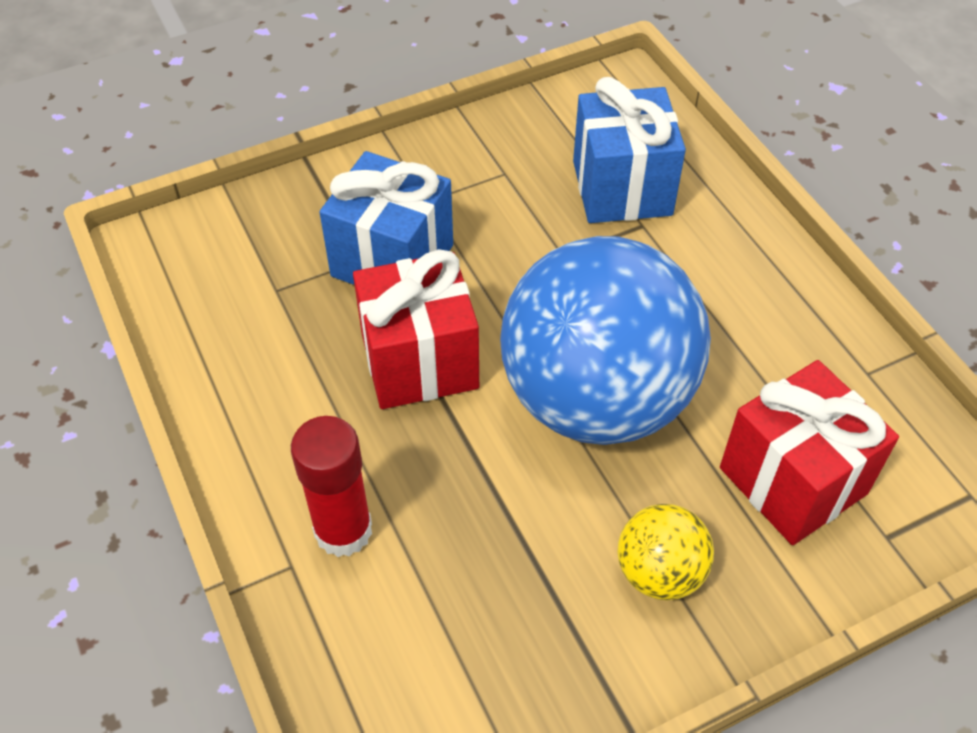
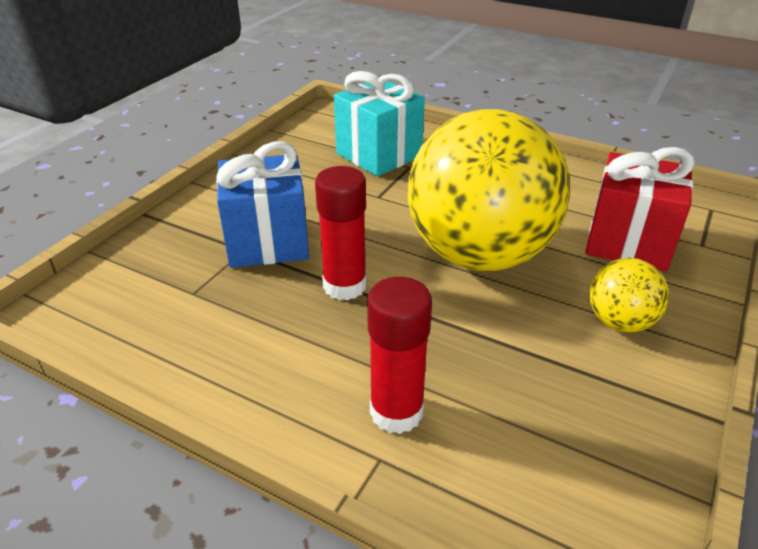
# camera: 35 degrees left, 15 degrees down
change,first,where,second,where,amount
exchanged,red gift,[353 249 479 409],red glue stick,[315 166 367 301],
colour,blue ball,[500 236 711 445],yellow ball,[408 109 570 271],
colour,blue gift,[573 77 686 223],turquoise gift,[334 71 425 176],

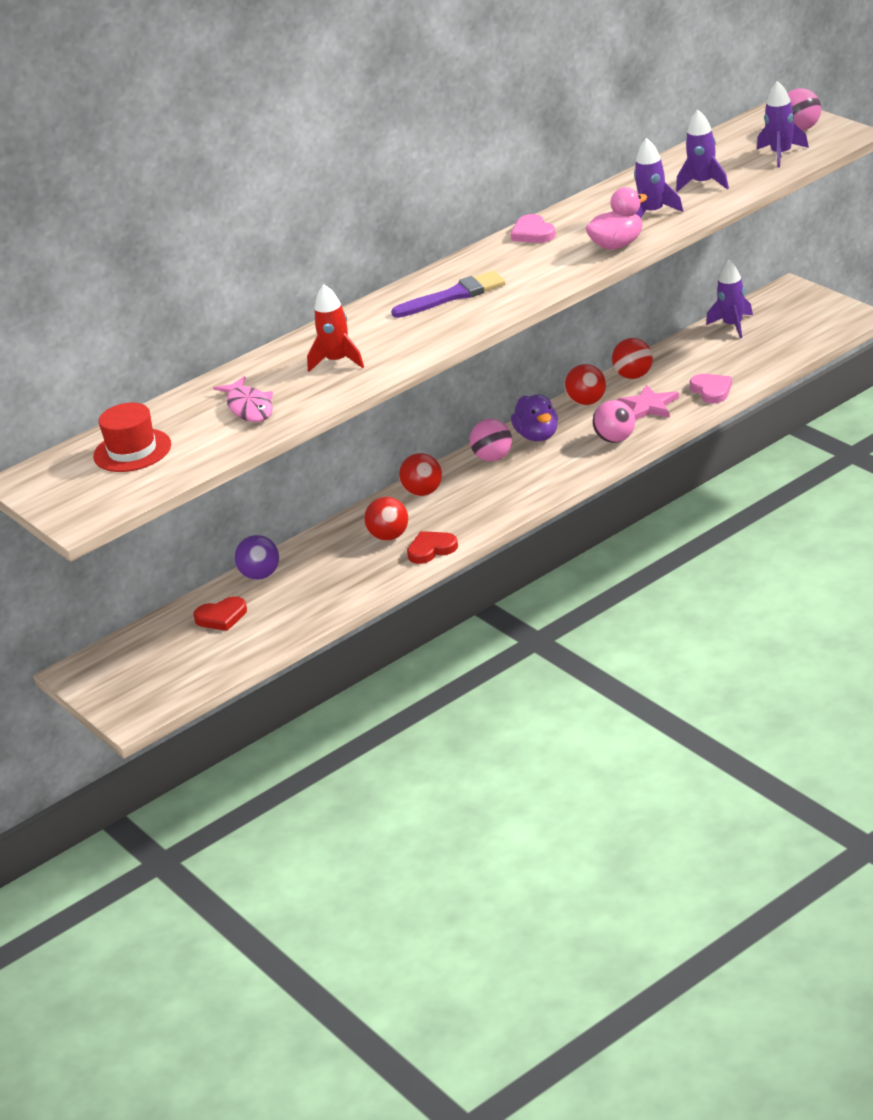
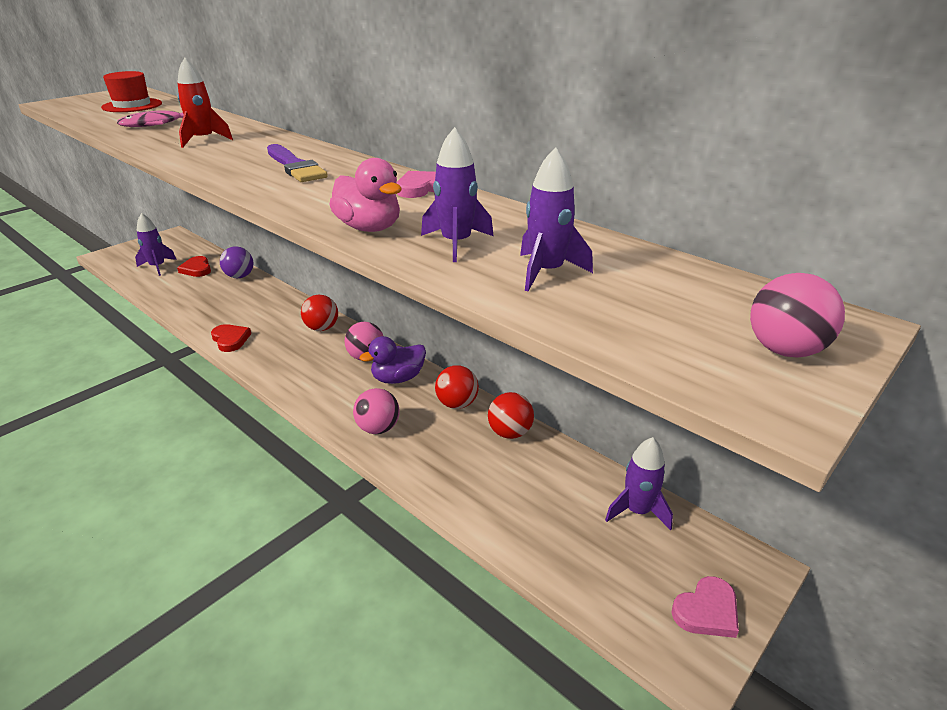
# camera: 75 degrees right, 0 degrees up
change,first,where,second,where,amount
missing,red ball,[364 497 408 541],,,
missing,pink star,[617 385 679 420],,,
relocated,pink heart,[690 374 732 403],,[671 576 739 638],
relocated,purple rocket,[757 81 809 168],,[135 213 177 276],

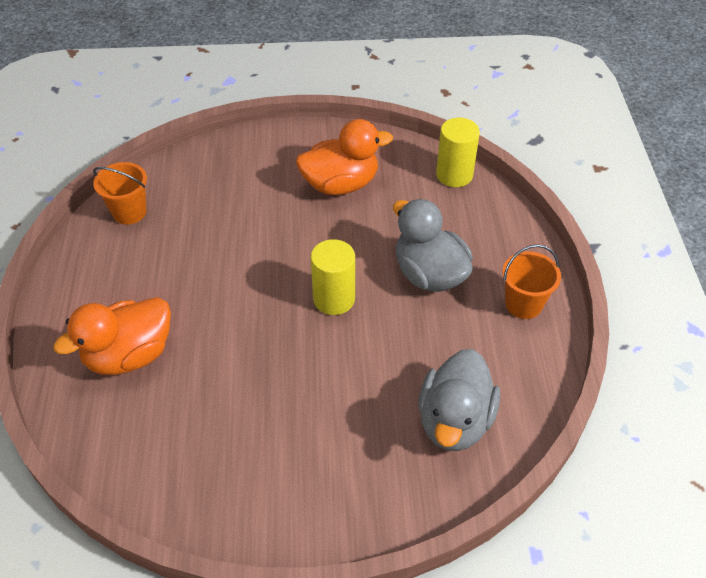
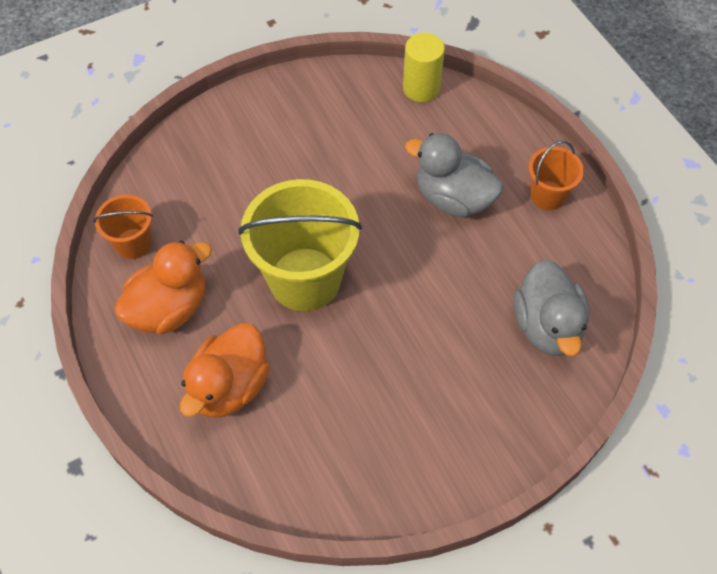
# camera: 25 degrees left, 10 degrees up
change,first,where,second,where,amount
missing,yellow cylinder,[311 239 355 315],,,
appeared,,,yellow bucket,[238 179 362 311],
relocated,orange duck,[296 119 393 195],,[114 241 212 334],

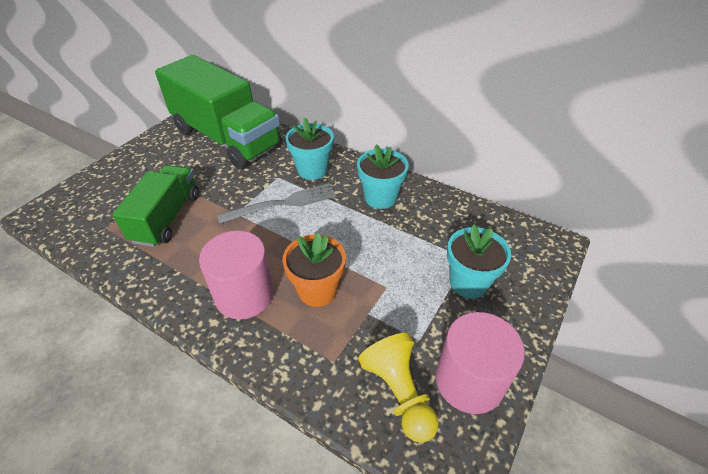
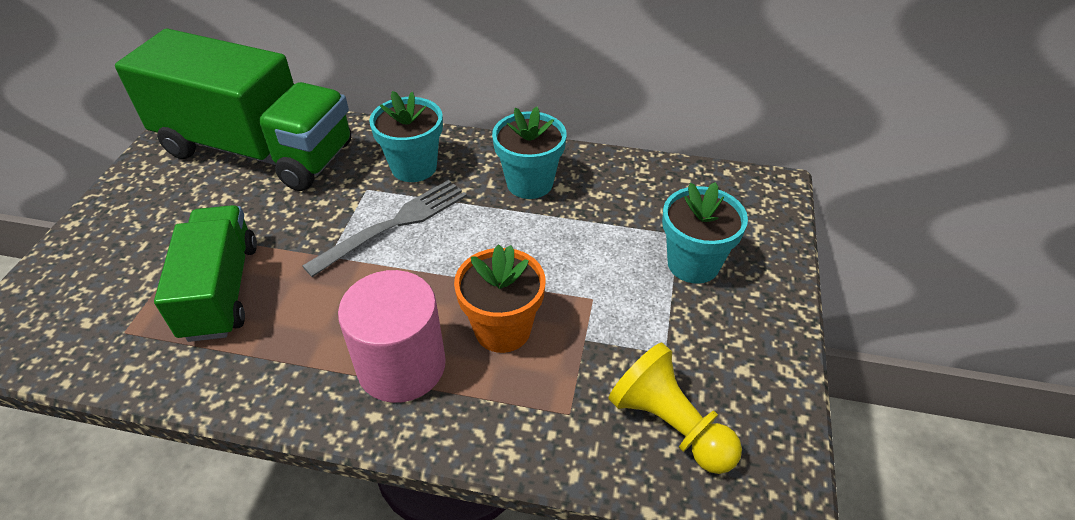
# camera: 20 degrees left, 0 degrees up
change,first,where,second,where,amount
missing,pink cylinder,[436 312 525 414],,,

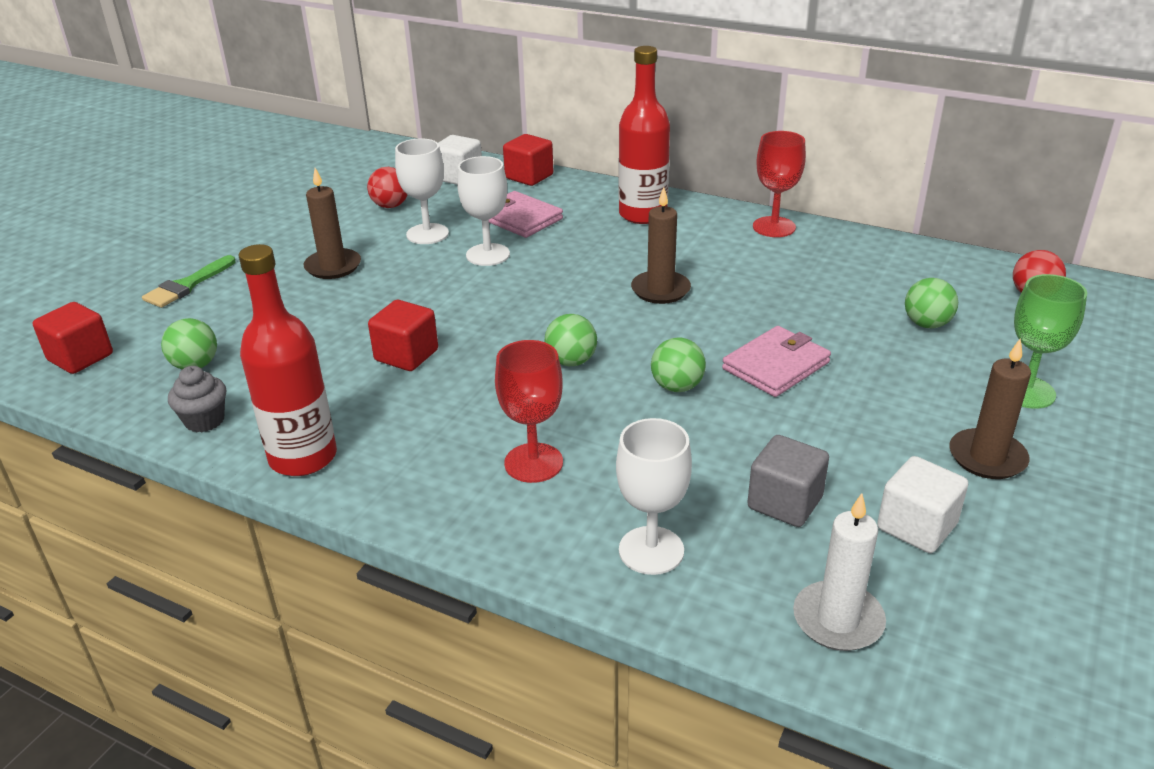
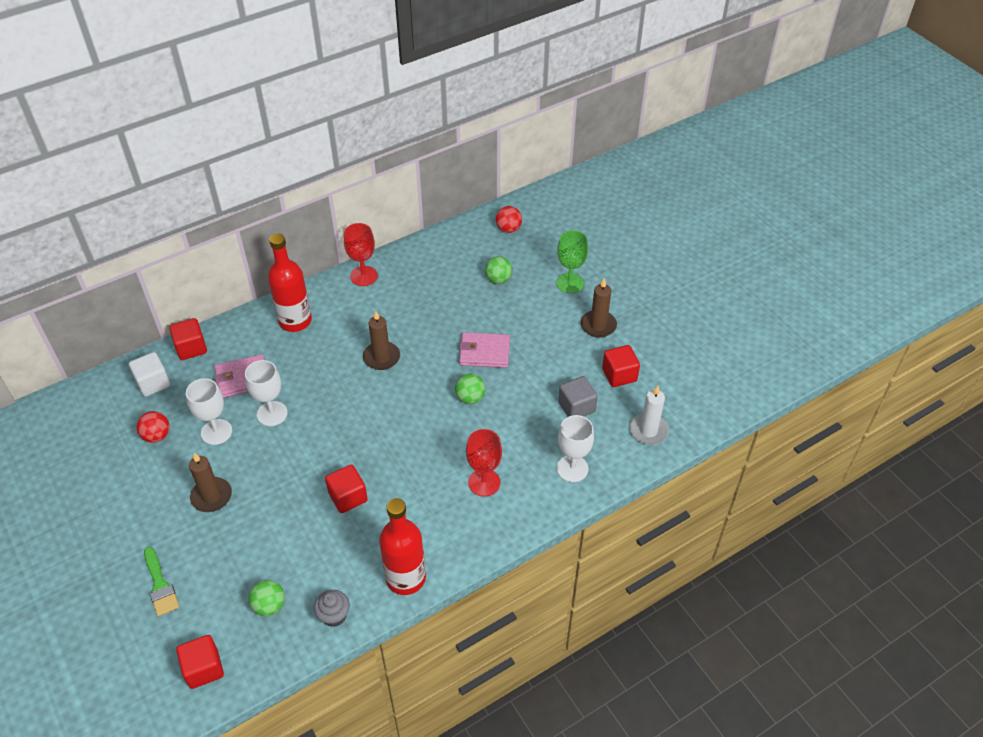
# camera: 60 degrees left, 15 degrees up
change,first,where,second,where,amount
missing,green ball,[545 314 597 366],,,
colour,white cube,[877 456 968 553],red cube,[602 345 640 387],
spun,pink wallet,[722 326 831 397],,[459 332 510 368],75 degrees counterclockwise

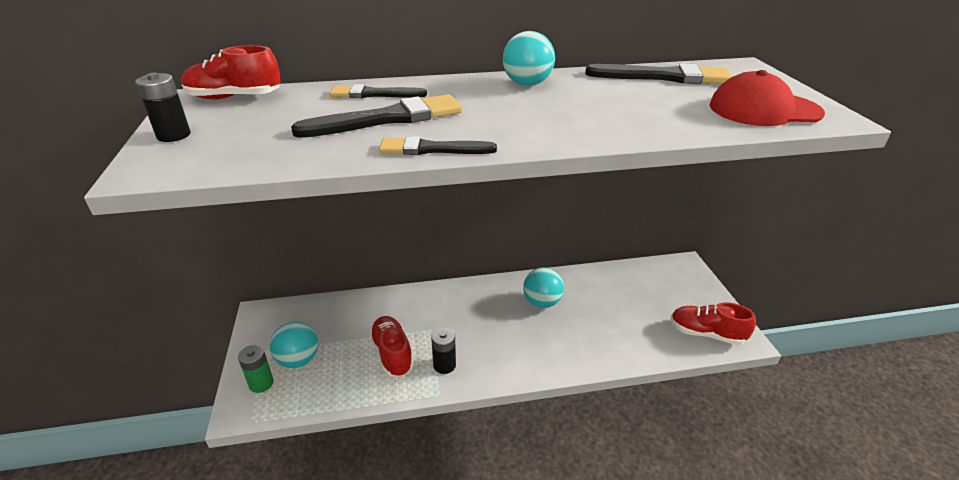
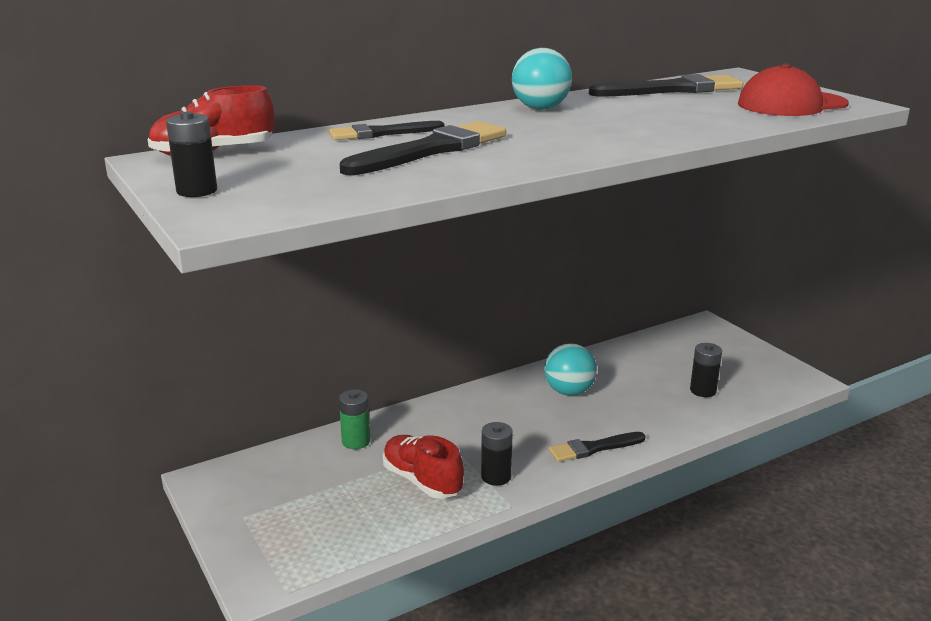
# camera: 20 degrees left, 10 degrees down
change,first,where,second,where,amount
missing,turquoise ball,[270 321 318 368],,,
missing,red shoe,[671 303 756 345],,,
appeared,,,black battery,[690 343 722 397],
relocated,green battery,[238 345 274 393],,[339 389 370 449],
relocated,black brush,[379 136 497 155],,[549 432 646 462],

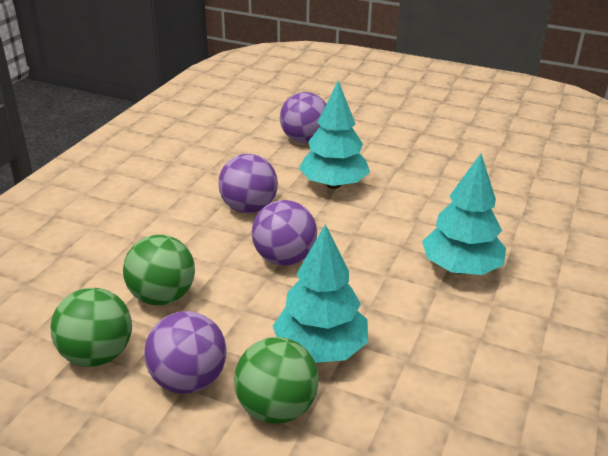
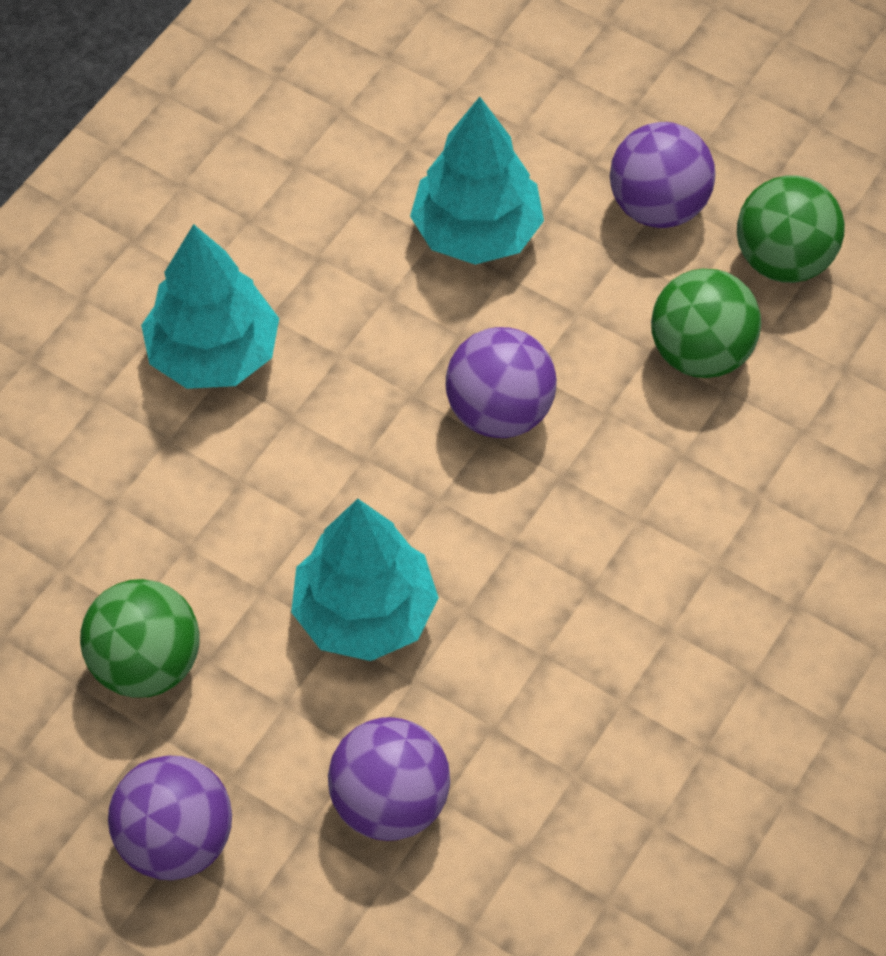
# camera: 170 degrees left, 25 degrees up
change,first,where,second,where,amount
relocated,purple ball,[218 154 278 213],,[108 756 232 880],
relocated,green ball,[234 337 319 424],,[80 579 200 698],

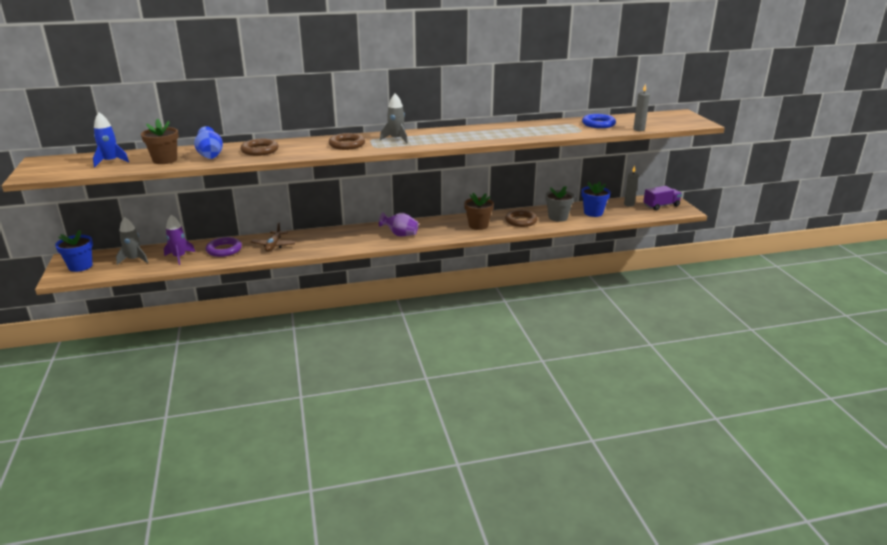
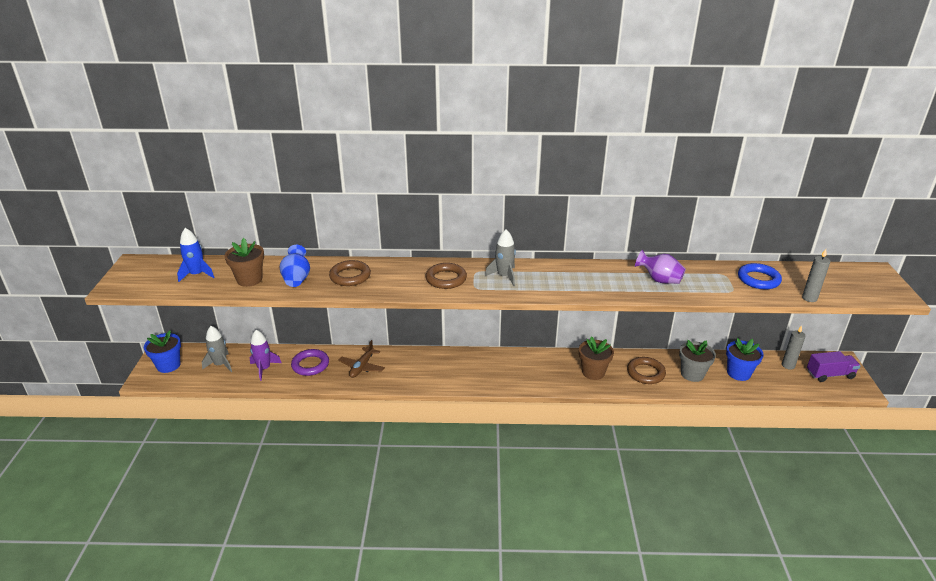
# camera: 15 degrees right, 5 degrees up
change,first,where,second,where,amount
relocated,purple vase,[379 212 419 236],,[635 250 686 284],

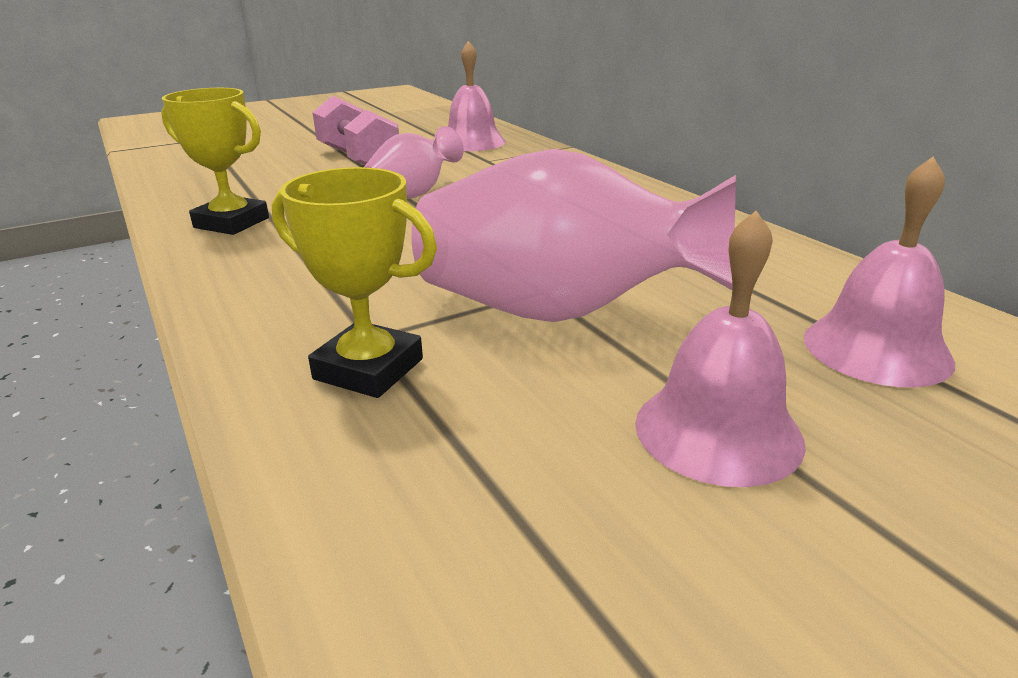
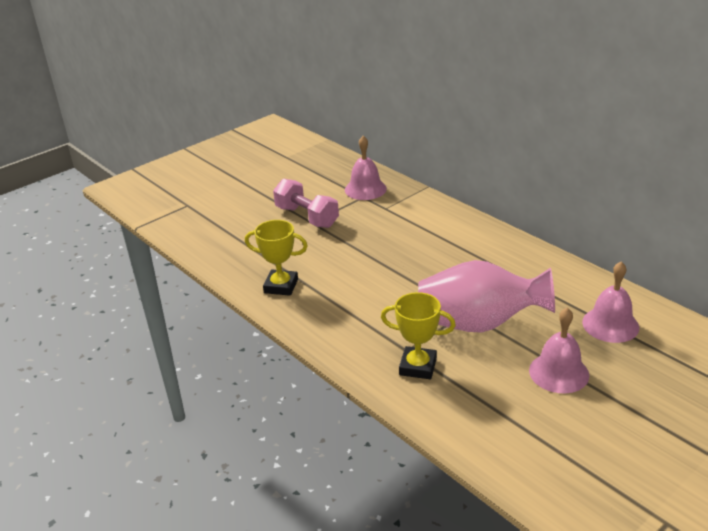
# camera: 10 degrees left, 5 degrees up
change,first,where,second,where,amount
missing,pink vase,[364 126 464 199],,,

